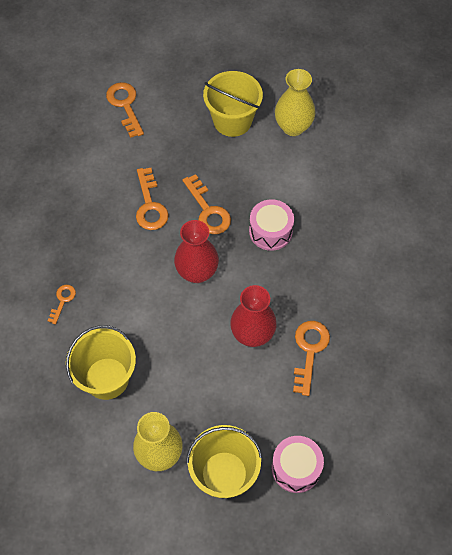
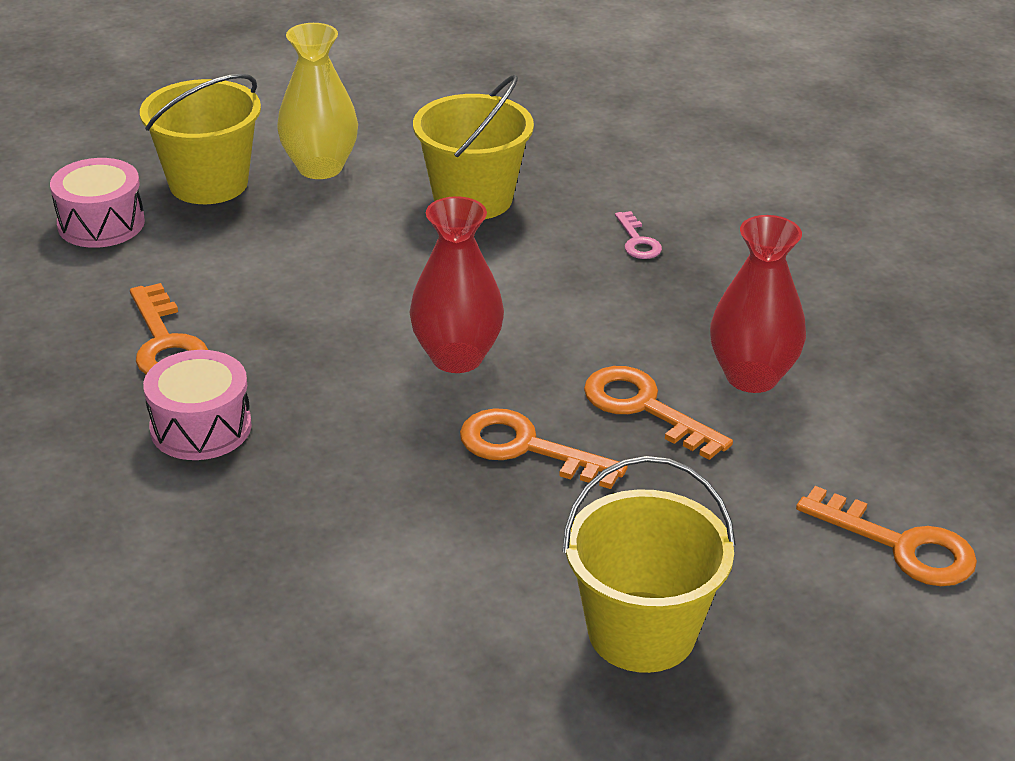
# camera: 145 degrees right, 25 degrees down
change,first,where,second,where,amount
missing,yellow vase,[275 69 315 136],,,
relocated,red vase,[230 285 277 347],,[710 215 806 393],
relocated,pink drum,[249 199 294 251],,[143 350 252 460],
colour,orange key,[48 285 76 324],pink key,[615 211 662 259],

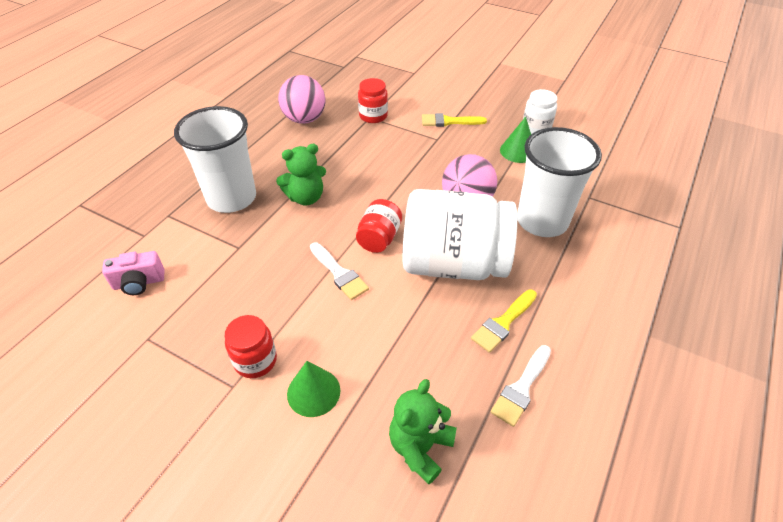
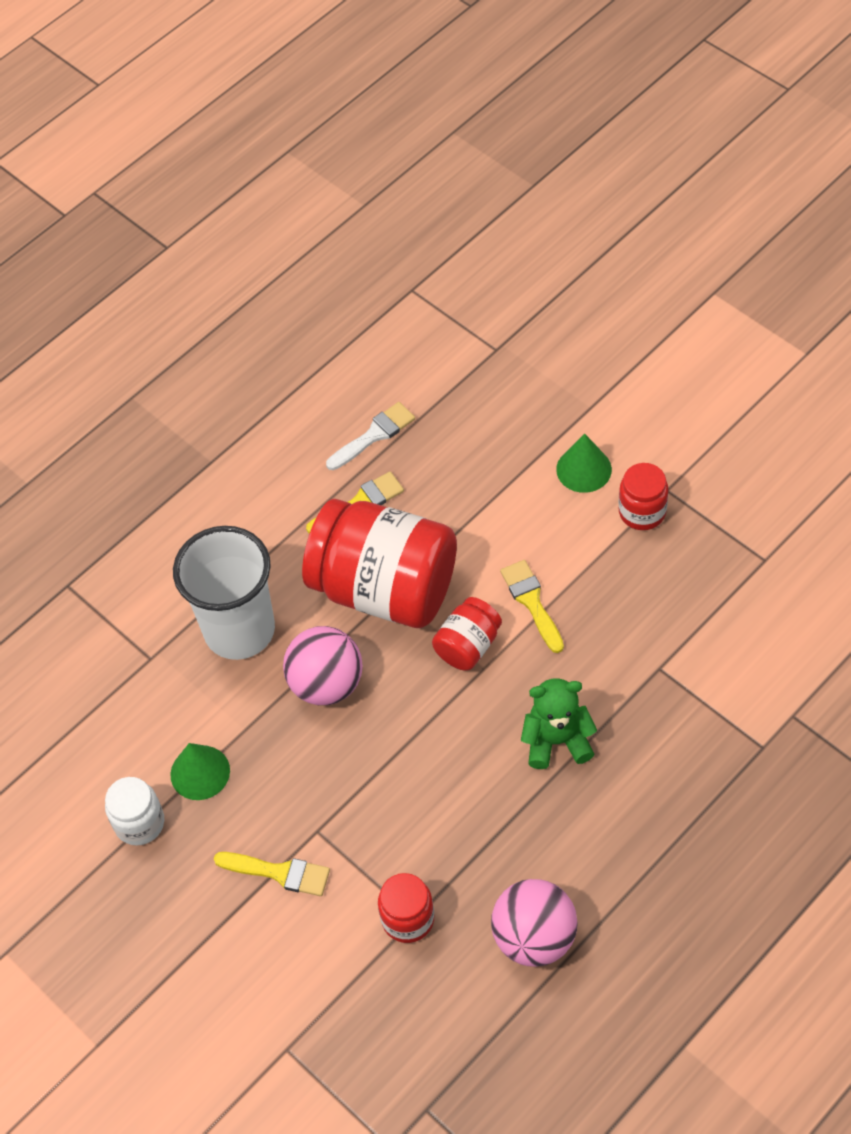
# camera: 160 degrees left, 10 degrees up
change,first,where,second,where,amount
missing,pink camera,[102 251 164 295],,,
missing,white cup,[174 106 256 213],,,
missing,green teddy bear,[389 379 457 484],,,
colour,white brush,[310 242 369 300],yellow brush,[500 560 564 653],
colour,white jar,[402 189 517 280],red jar,[302 499 457 628],

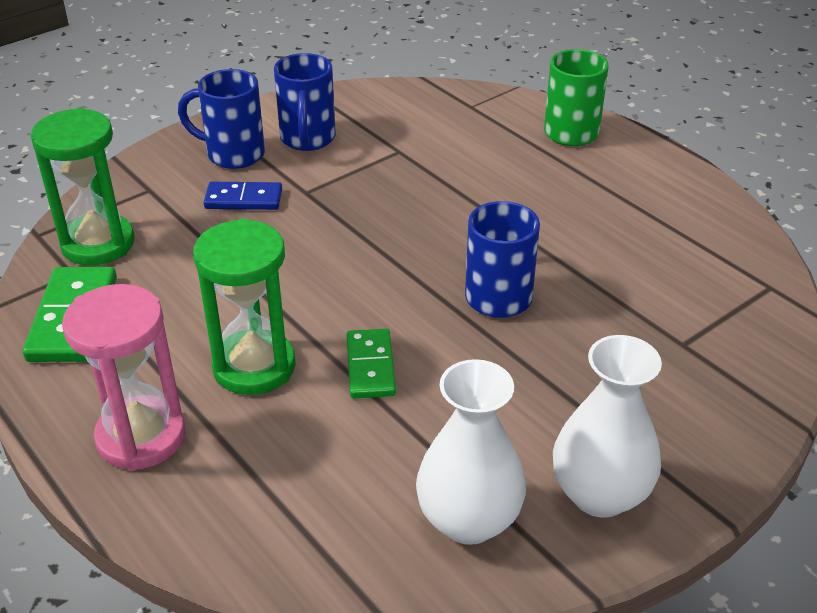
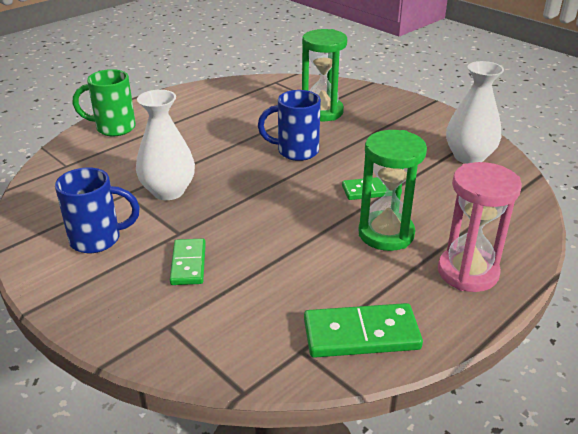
# camera: 95 degrees left, 5 degrees down
change,first,where,second,where,amount
missing,blue mug,[178 69 265 169],,,
relocated,green hourglass,[31 108 135 265],,[302 29 347 121],
relocated,white vase,[553 335 662 518],,[136 90 195 200],
colour,blue domino,[204 182 282 210],green domino,[170 238 206 285],

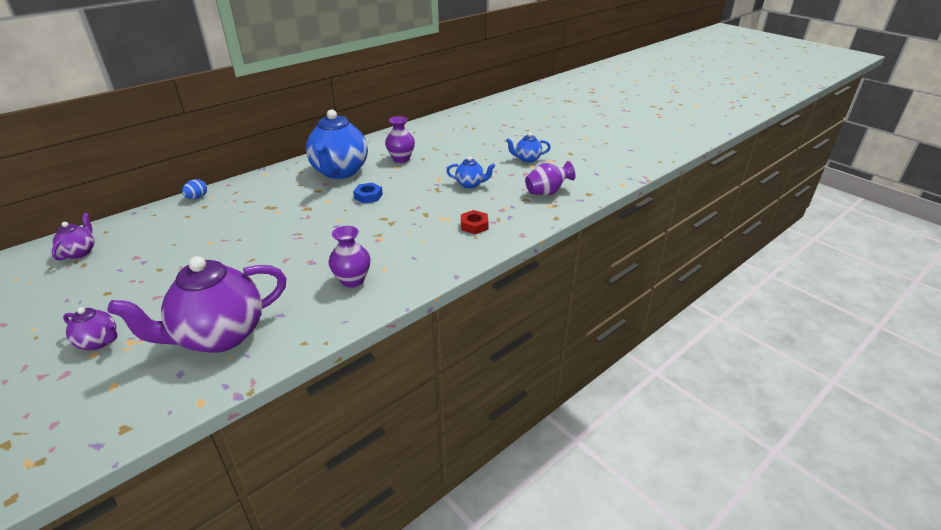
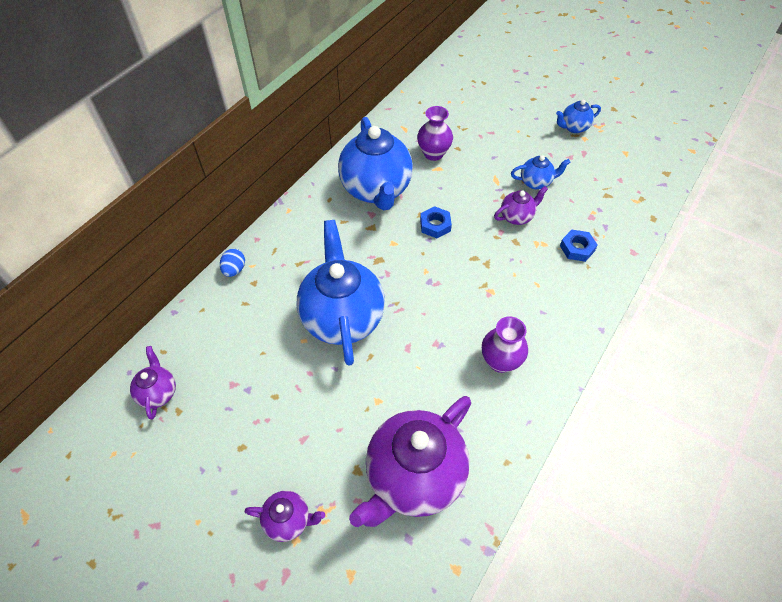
# camera: 15 degrees left, 20 degrees up
change,first,where,second,where,amount
missing,purple vase,[525 161 576 195],,,
appeared,,,blue teapot,[296 220 385 366],
appeared,,,purple teapot,[494 186 548 225],
colour,red nut,[461 210 489 234],blue nut,[560 230 598 262],

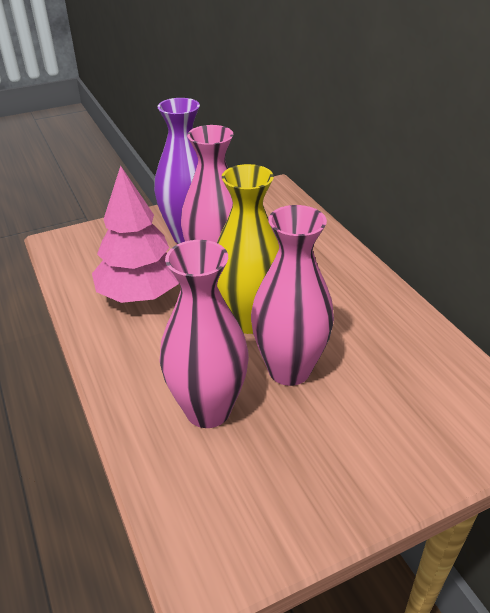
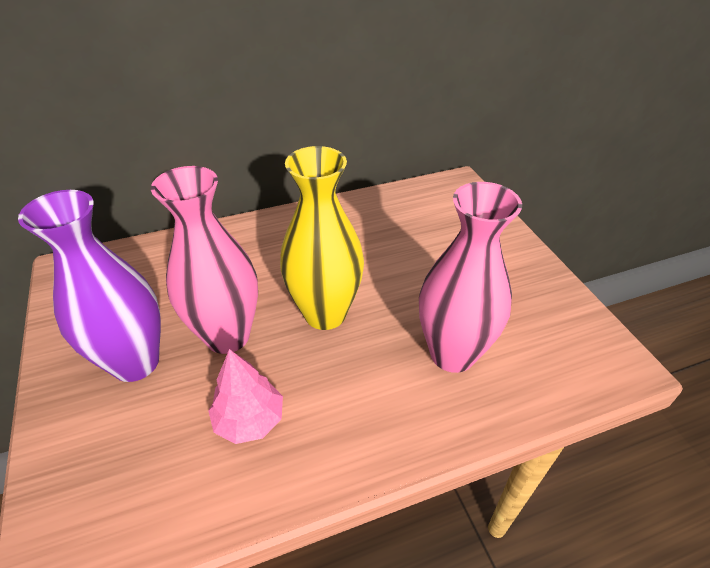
# camera: 85 degrees left, 5 degrees up
change,first,where,second,where,amount
missing,pink vase,[251 205 334 386],,,
size,pink tree,[92 166 179 303],,[208 349 283 444],x0.60

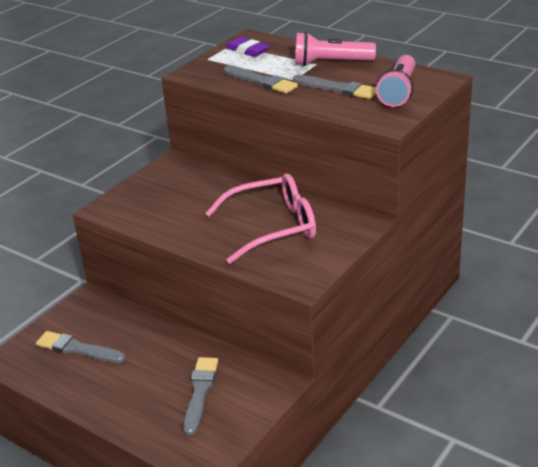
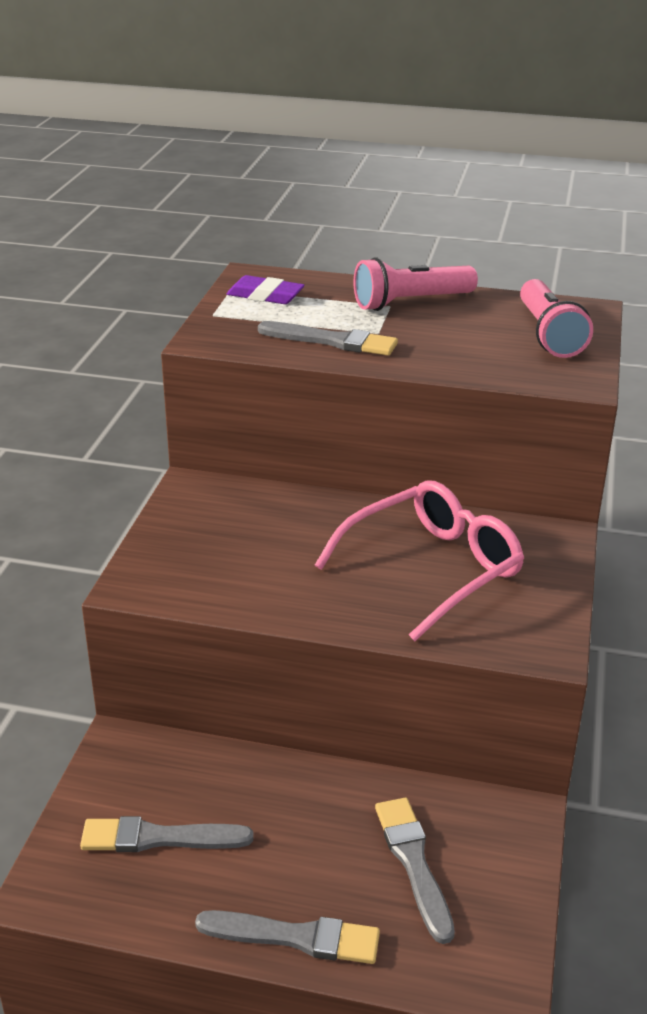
# camera: 25 degrees left, 0 degrees up
change,first,where,second,where,amount
relocated,grey brush,[293 75 376 99],,[195 910 380 964],

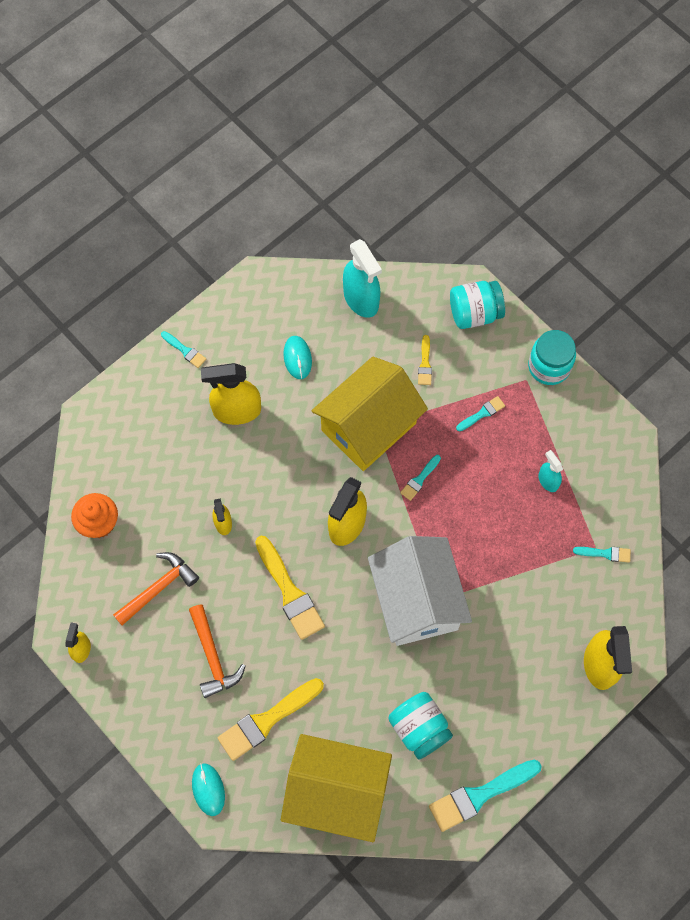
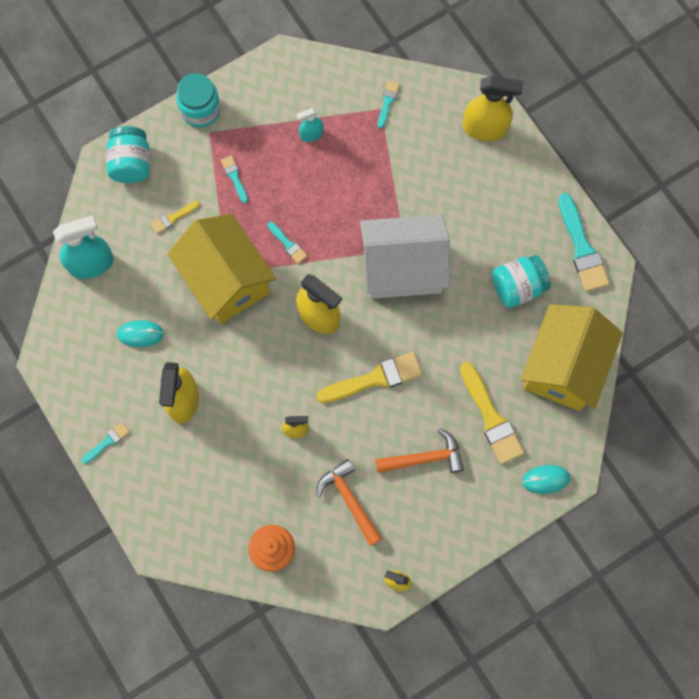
# camera: 80 degrees left, 5 degrees up
change,first,where,second,where,amount
spun,yellow brush,[418 335 432 385],,[151 201 200 234],135 degrees clockwise

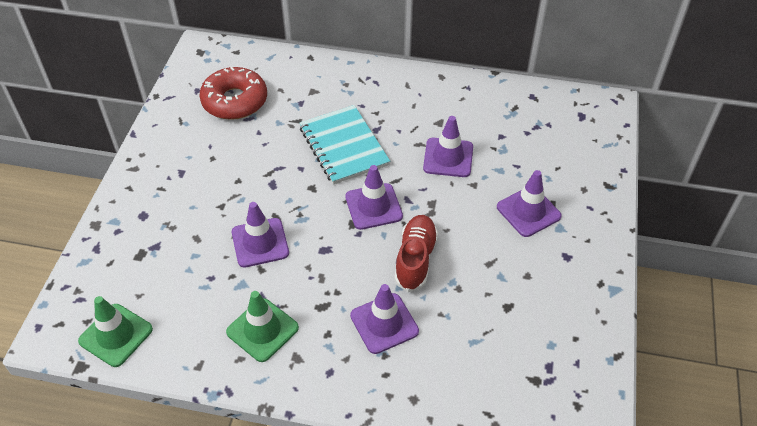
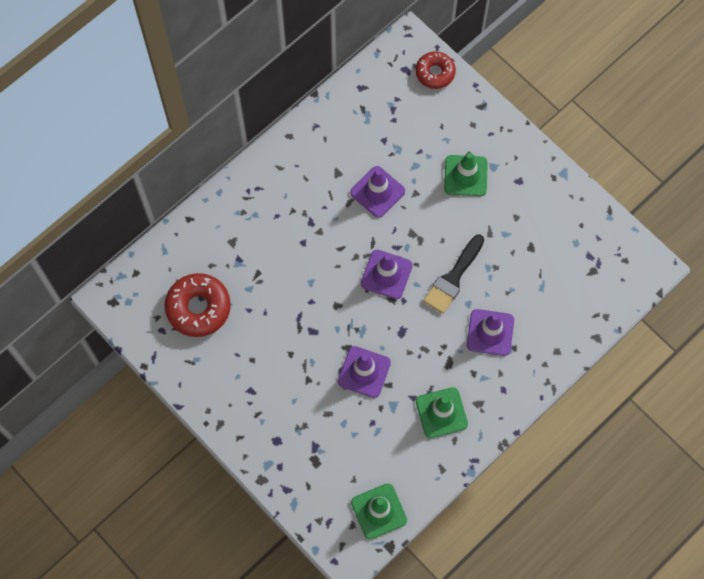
# camera: 55 degrees left, 20 degrees up
change,first,where,second,where,amount
missing,turquoise notebook,[299 105 390 185],,,
appeared,,,red donut,[415 51 456 89],
exchanged,red shoe,[394 215 438 292],black brush,[423 234 484 314],
colour,purple traffic cone,[497 170 562 237],green traffic cone,[444 153 488 196],

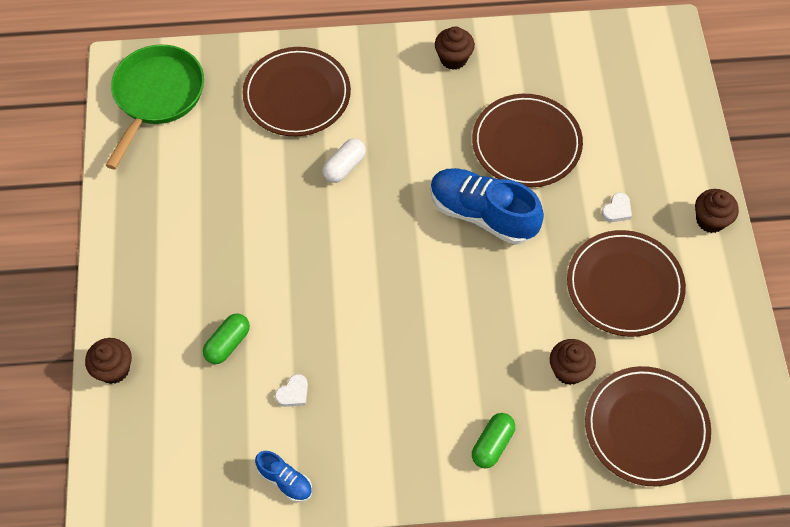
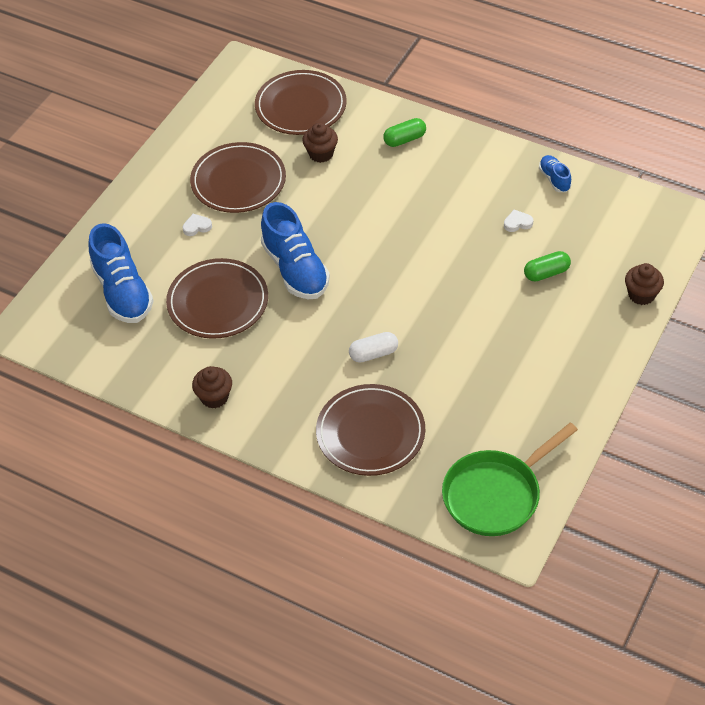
# camera: 145 degrees left, 10 degrees down
change,first,where,second,where,amount
missing,brown cupcake,[695 189 739 233],,,
appeared,,,blue shoe,[89 223 154 323],

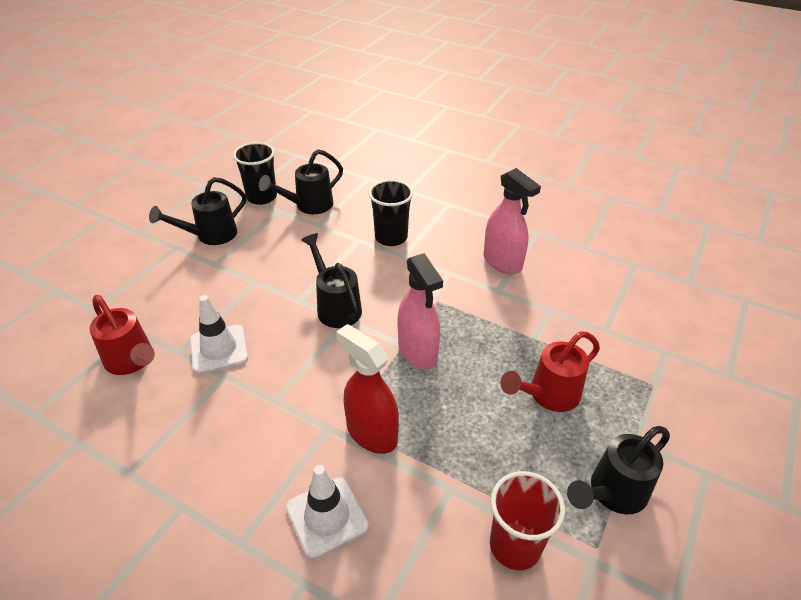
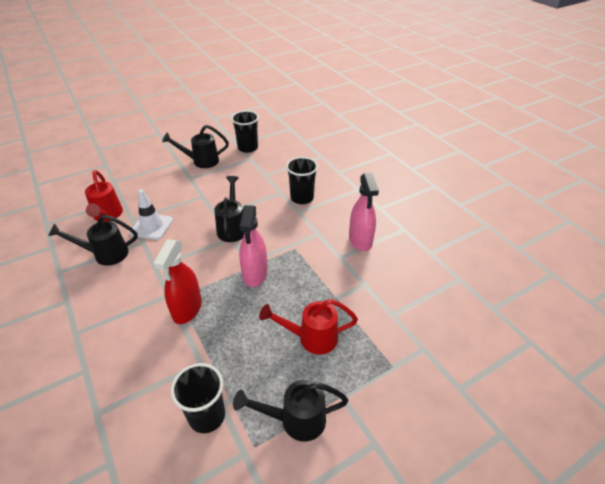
# camera: 30 degrees right, 0 degrees up
change,first,where,second,where,amount
missing,white traffic cone,[286 465 369 559],,,
relocated,black watering can,[259 149 343 214],,[48 215 138 266],
colour,red cup,[490 471 565 570],black cup,[171 363 225 433],
spun,red spray bottle,[336 324 399 454],,[153 239 202 324],150 degrees counterclockwise

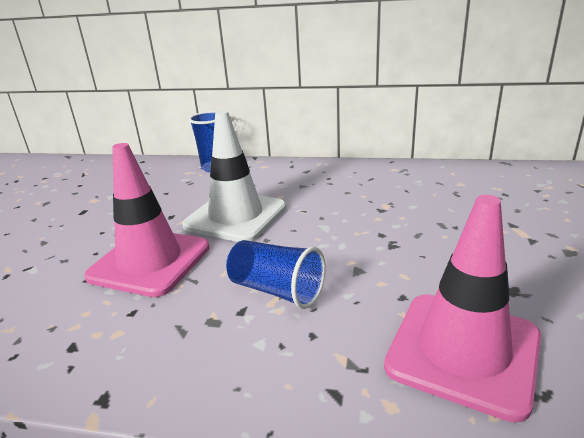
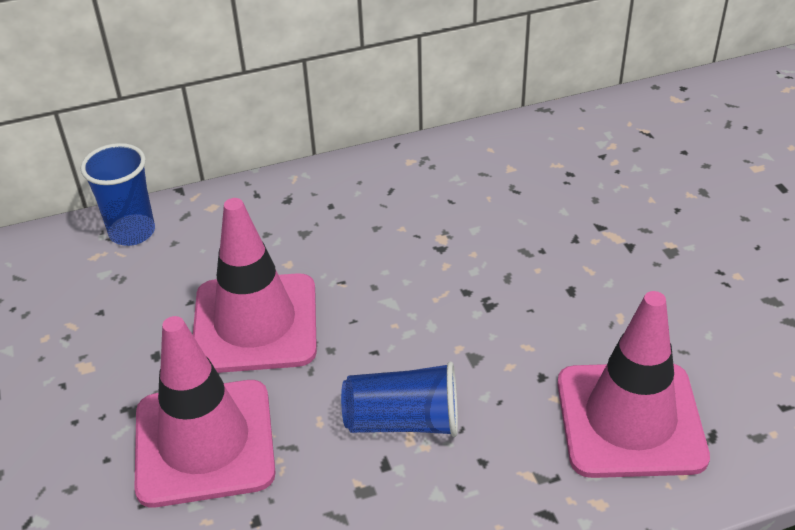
# camera: 30 degrees left, 15 degrees up
change,first,where,second,where,amount
colour,white traffic cone,[182 111 286 242],pink traffic cone,[193 198 317 373],

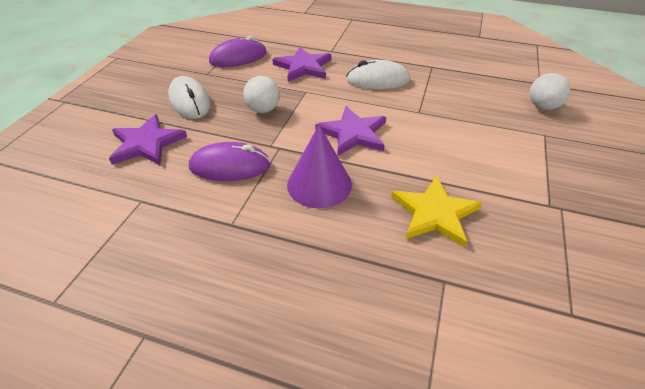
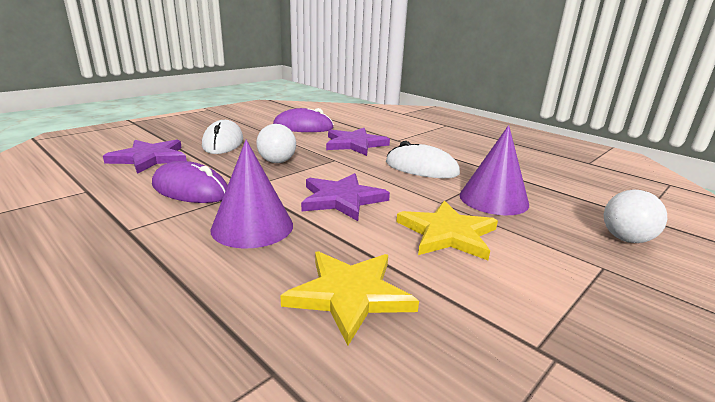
# camera: 25 degrees right, 20 degrees down
change,first,where,second,where,amount
appeared,,,yellow star,[396 200 498 260],
appeared,,,purple cone,[460 125 529 215],

